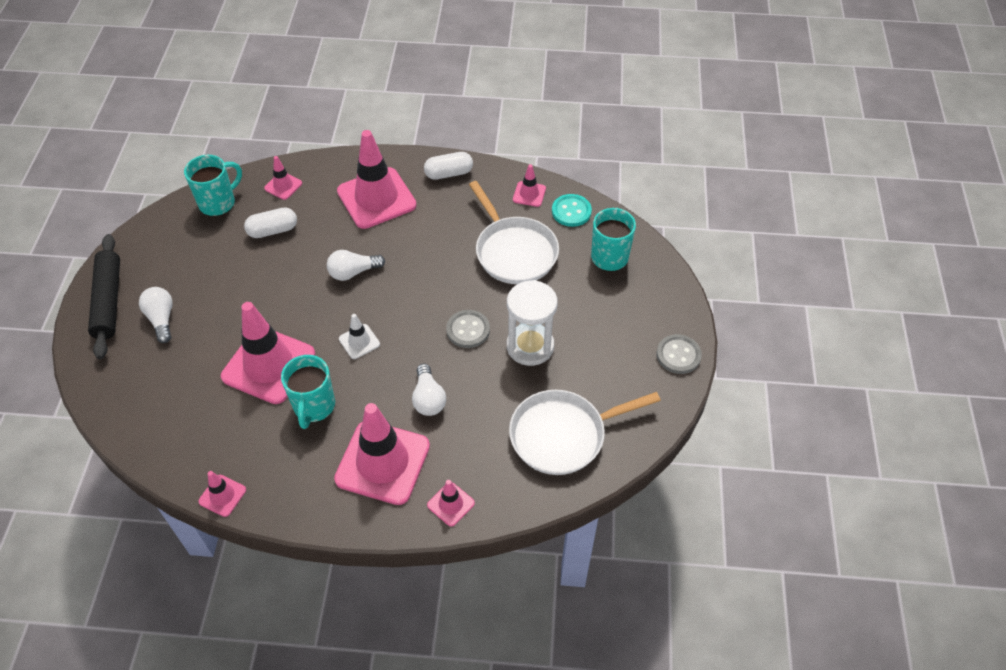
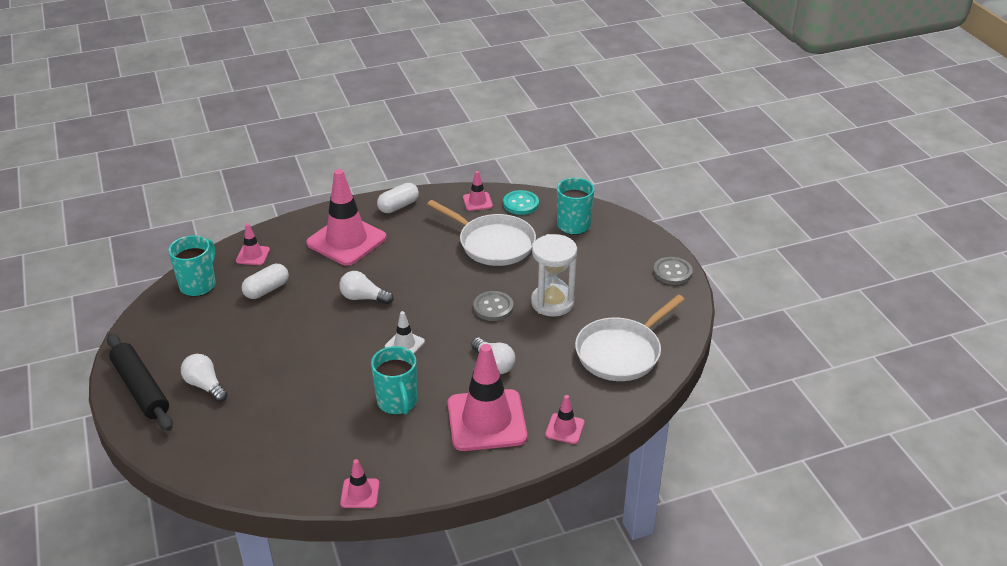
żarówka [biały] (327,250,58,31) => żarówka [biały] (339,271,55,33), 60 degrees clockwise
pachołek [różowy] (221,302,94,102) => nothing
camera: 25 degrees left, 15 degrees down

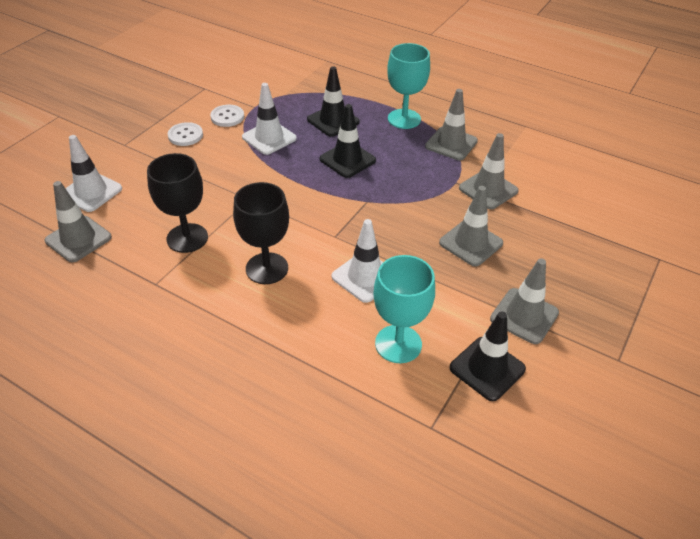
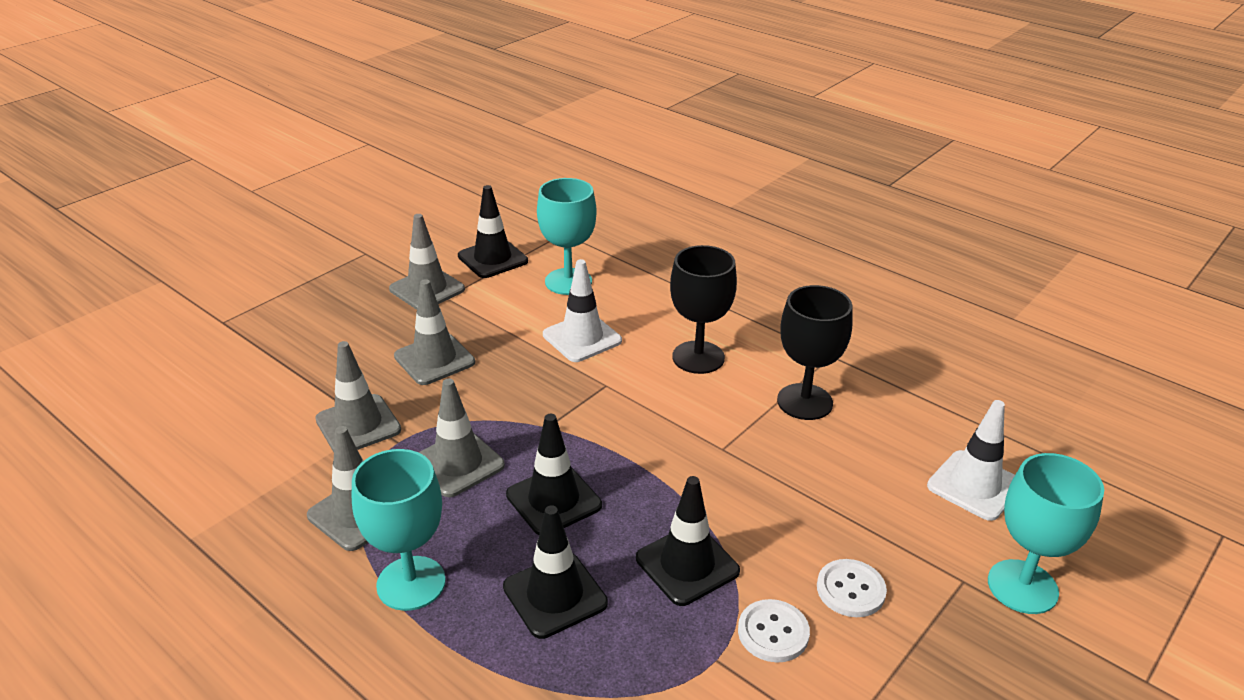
pachołek [szary] (45,181,67,81) => pachołek [szary] (419,378,86,119), relocated
pachołek [biały] (242,83,55,72) => pachołek [czarny] (636,476,104,130)
nothing => kielich [turkusowy] (988,453,116,161)
camera: 170 degrees left, 10 degrees down

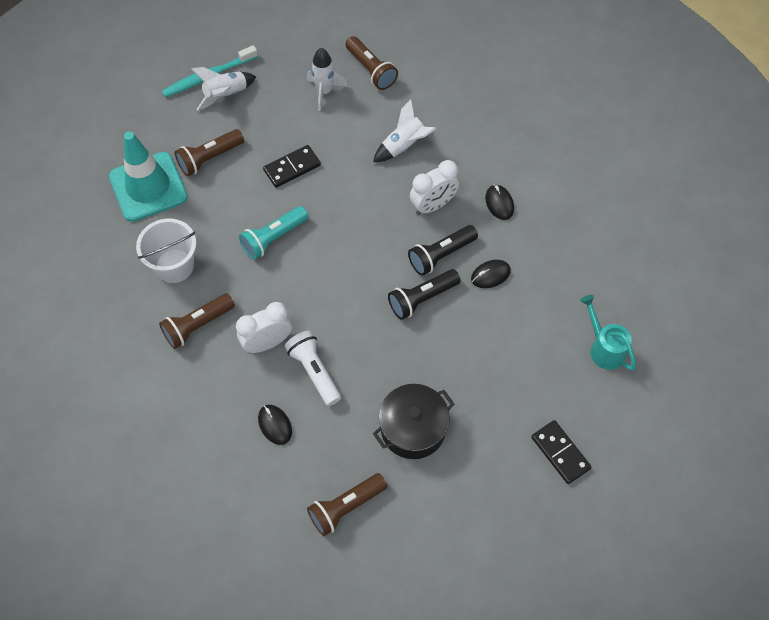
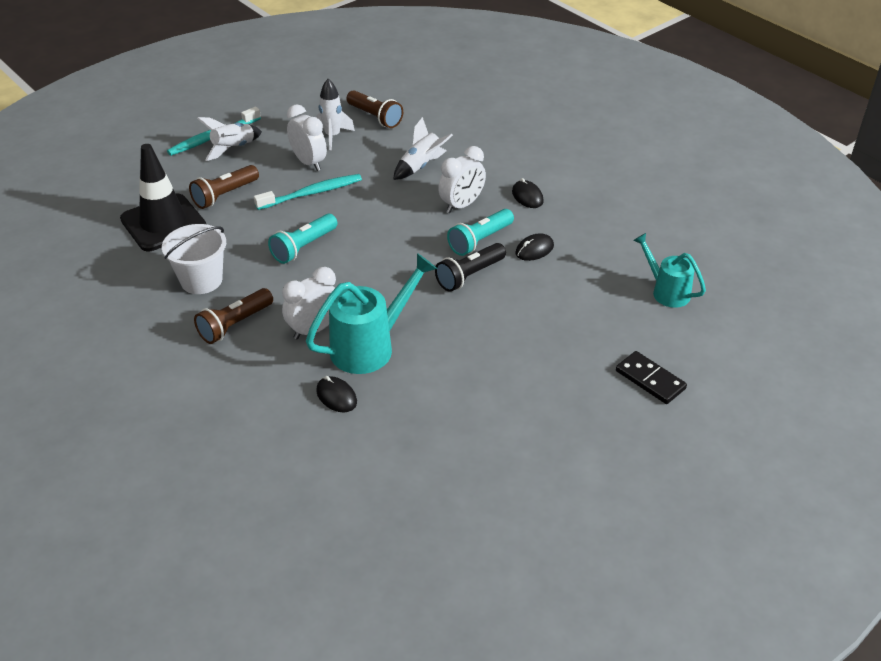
pachołek [turkusowy] (109,131,79,91) => pachołek [czarny] (120,144,86,107)
kostka domina [czarny] (263,145,58,43) => szczoteczka do zębów [turkusowy] (254,174,108,36)
nothing => budzik [biały] (287,104,40,67)
latarka [biały] (285,330,56,76) => konewka [turkusowy] (306,253,131,121)
latarka [czarny] (408,225,70,51) => latarka [turkusowy] (447,209,67,47)
latarka [brązowy] (307,473,80,63) => nothing
garnek [czarny] (373,384,81,75) => nothing
camera: 10 degrees left, 20 degrees down

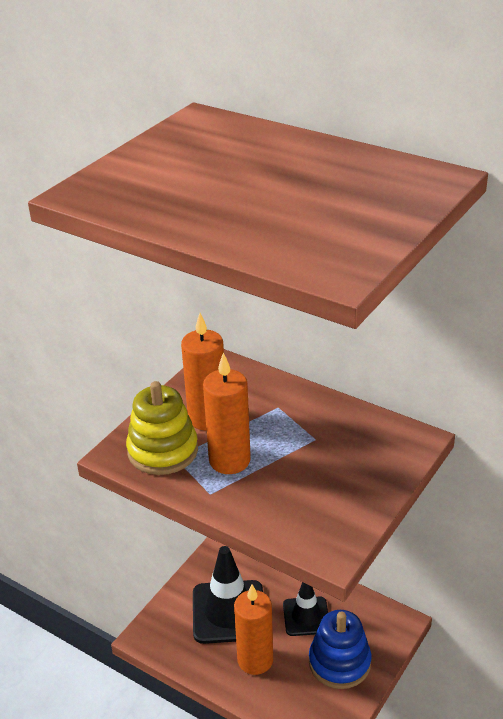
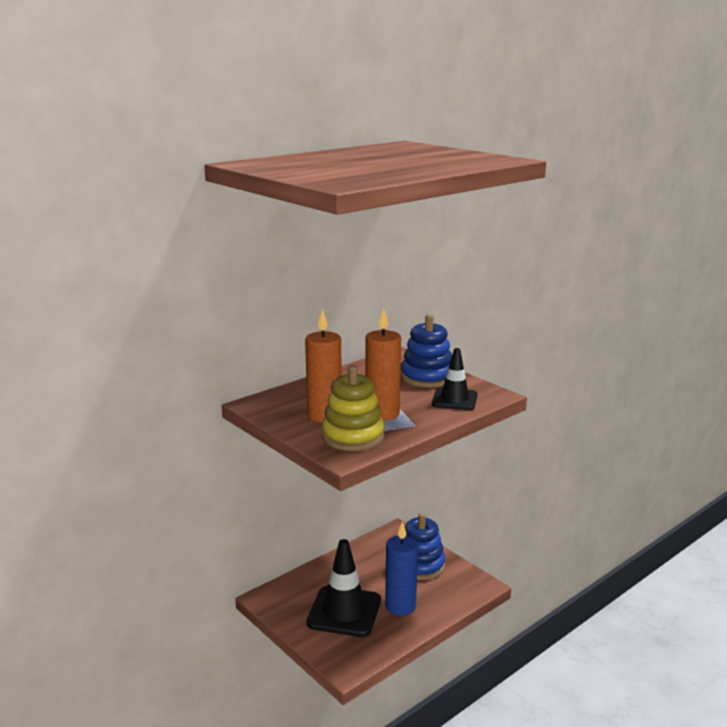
świeca [pomarańczowy] (234,584,39,91) => świeca [niebieski] (385,521,33,95)
nothing => zabawka nakładanka [niebieski] (401,314,51,74)
pachołek [czarny] (283,582,45,54) => pachołek [czarny] (432,348,46,62), relocated
camera: 75 degrees left, 15 degrees down

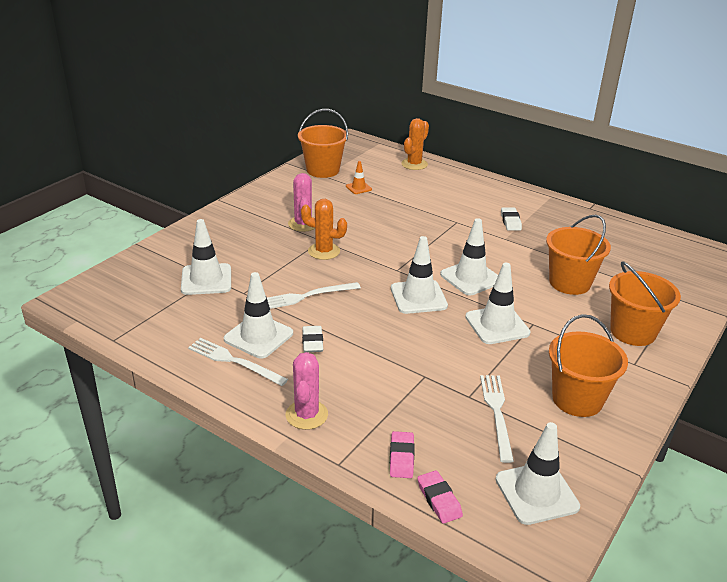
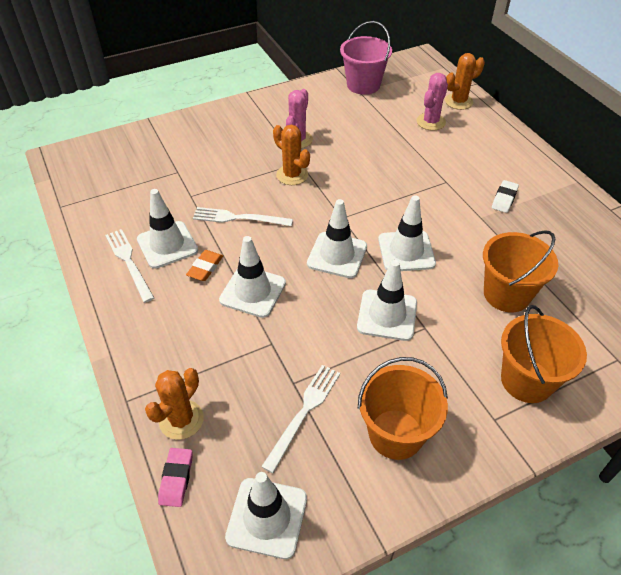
gumka do mazania [różowy] (390,431,25,47) => kaktus [pomarańczowy] (145,368,59,72)
gumka do mazania [biały] (302,326,21,26) => gumka do mazania [pomarańczowy] (186,250,37,31)
pachołek [biały] (181,219,50,76) => pachołek [biały] (219,236,67,82), relocated
wiadro [pomarańczowy] (298,109,50,69) => wiadro [różowy] (340,21,52,74)
kaktus [różowy] (286,352,42,78) => kaktus [różowy] (416,73,32,58), relocated
pachołek [pomarańczowy] (346,161,26,33) => nothing
camera: 30 degrees right, 15 degrees up

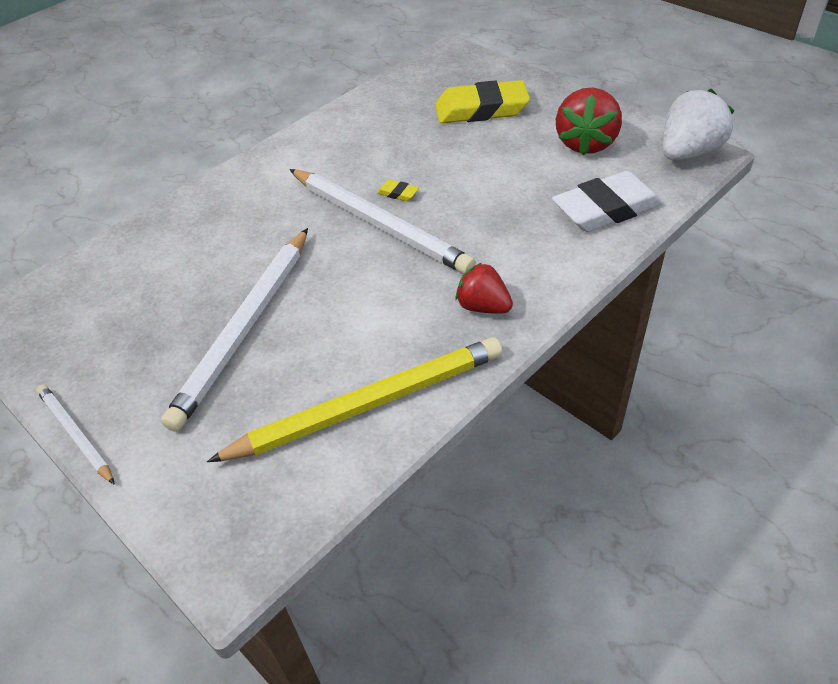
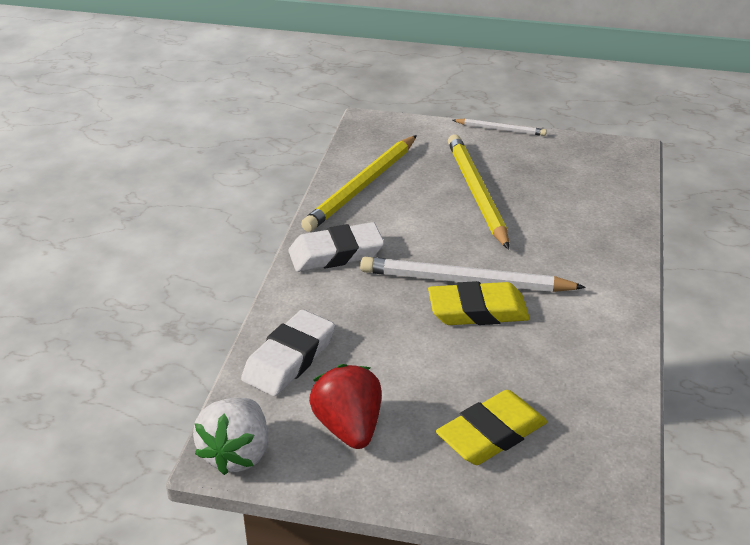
truskawka [czerwony] (455,263,58,51) => gumka do mazania [biały] (288,222,96,50)
gumka do mazania [żółty] (377,179,42,22) => gumka do mazania [żółty] (428,281,102,44), x2.48
ołówek [biały] (161,228,147,204) => ołówek [żółty] (448,134,61,116)
camera: 145 degrees right, 10 degrees down

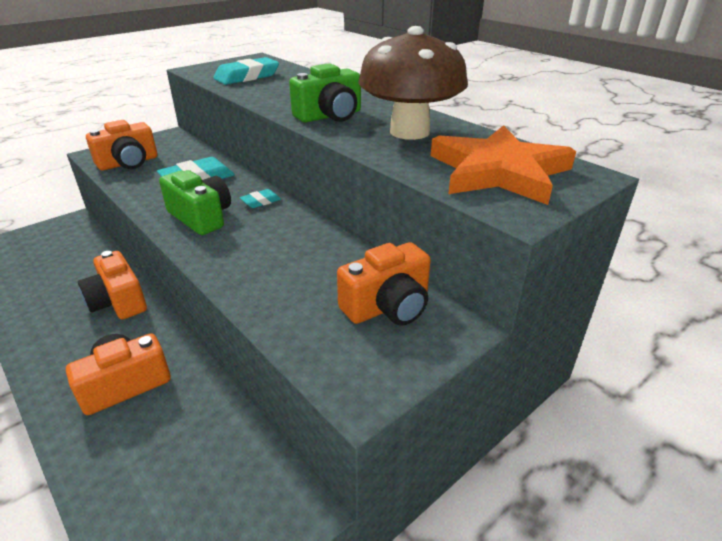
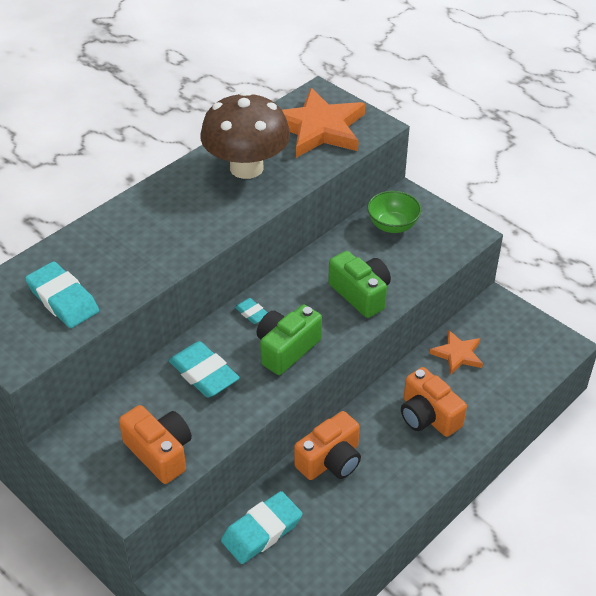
nothing => gumka do mazania [turkusowy] (221,491,82,73)
aparat fotograficzny [zielony] (289,63,72,59) => aparat fotograficzny [zielony] (328,251,63,67), relocated
aparat fotograficzny [pomarańczowy] (337,242,94,84) => miska [zielony] (367,191,54,42)
nothing => gwiazda [pomarańczowy] (430,330,53,45)
camera: 95 degrees left, 10 degrees up

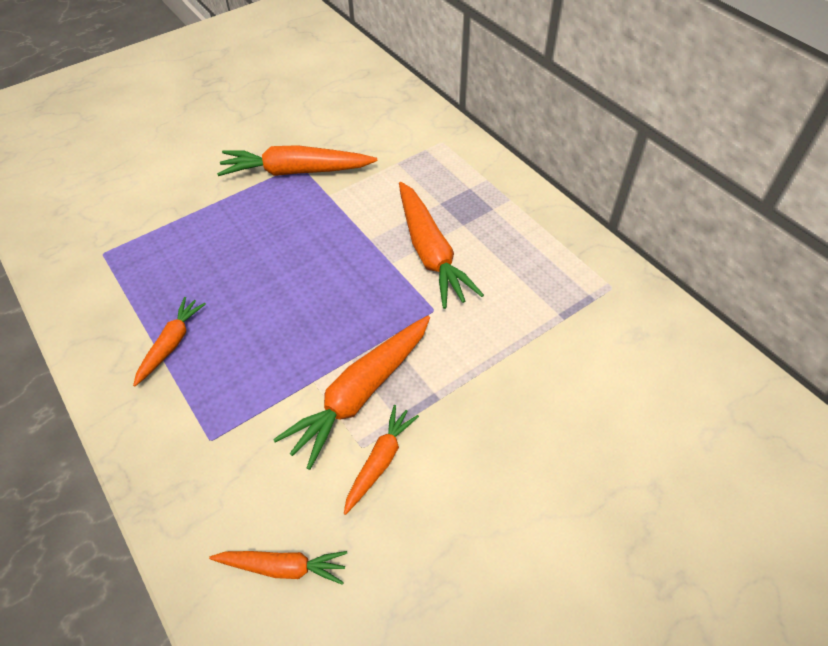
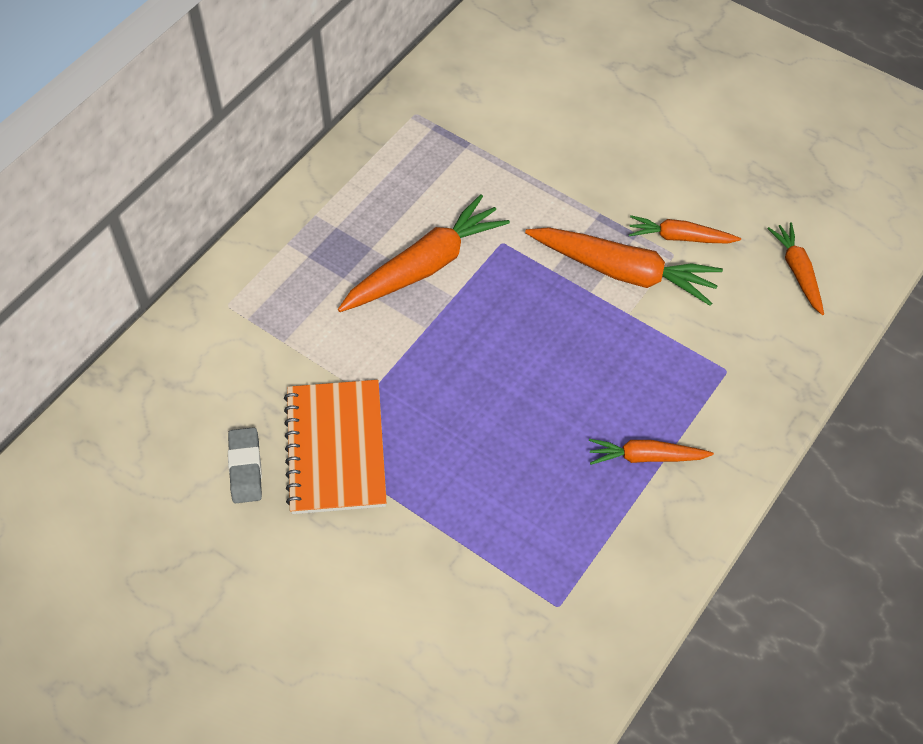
nothing => gumka do mazania [szary] (228,427,34,76)
marchewka [pomarańczowy] (217,145,160,31) => zeszyt [pomarańczowy] (284,380,103,134)
camera: 110 degrees left, 5 degrees up

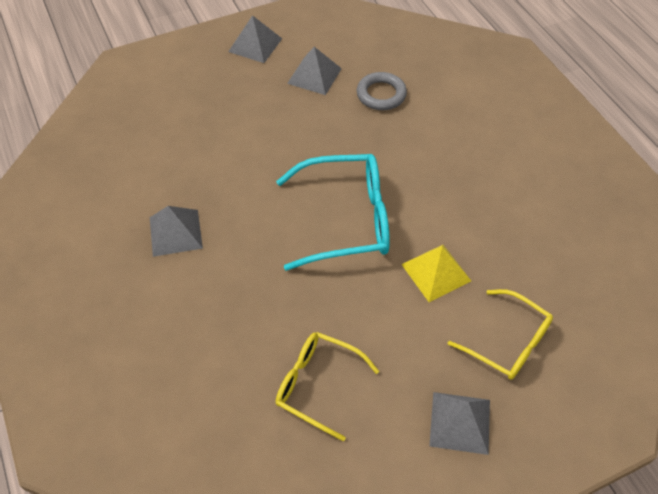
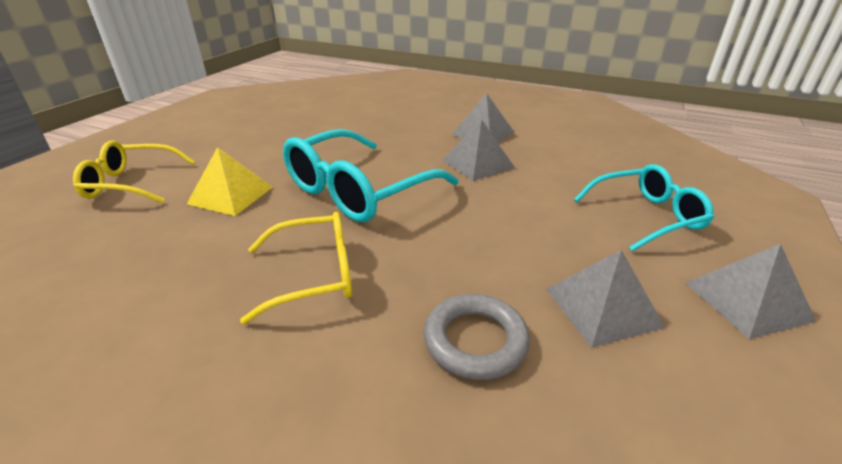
okulary [żółty] (276,332,103,109) => okulary [żółty] (240,212,112,112), relocated
piramida [szary] (429,392,61,63) => piramida [szary] (443,119,72,62), relocated
nothing => okulary [turkusowy] (574,164,140,88)
camera: 140 degrees right, 20 degrees down

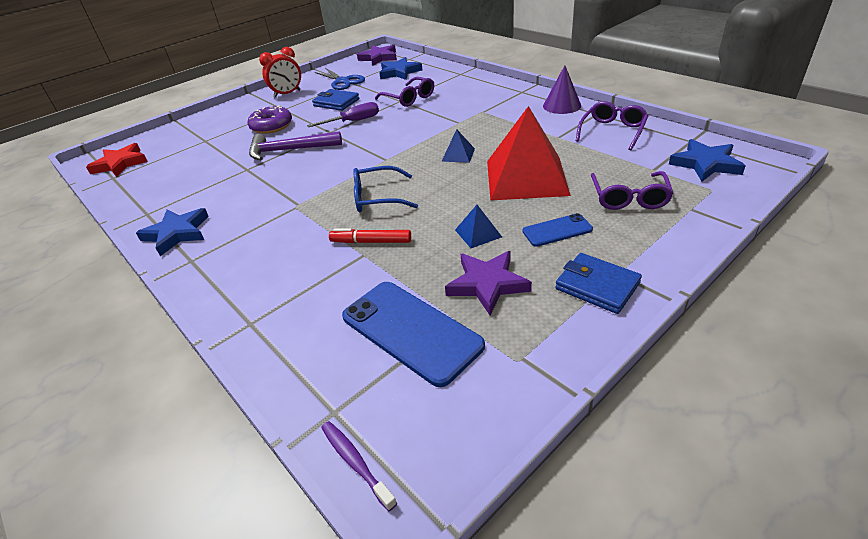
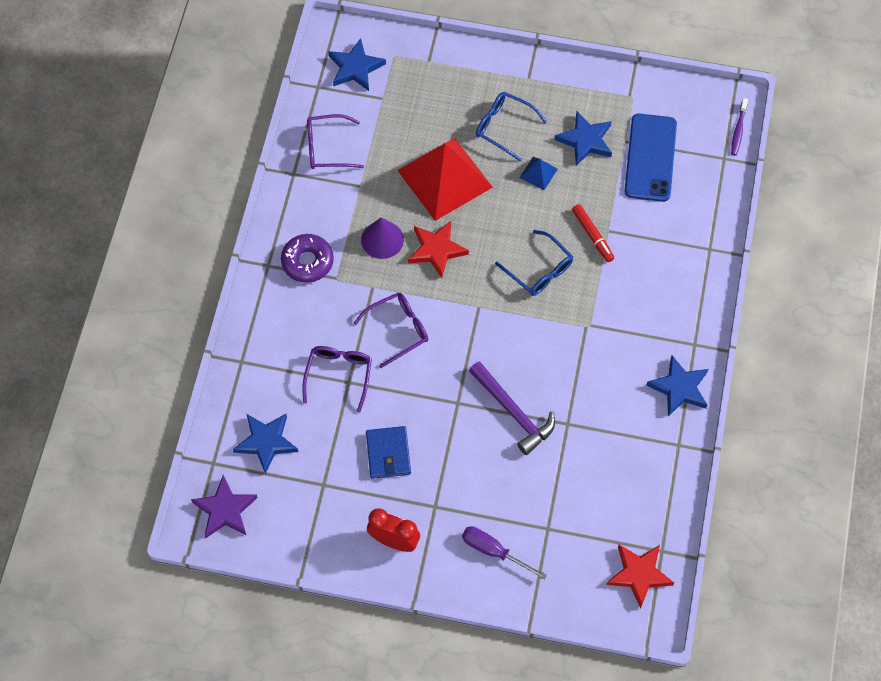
donut [fioletowy] (247,106,45,28) => donut [fioletowy] (281,234,53,49), relocated
okulary [fioletowy] (591,171,83,39) => okulary [fioletowy] (353,292,75,76), relocated
stożek [fioletowy] (543,65,38,49) => stożek [fioletowy] (361,218,43,41), relocated
piramida [niebieski] (441,129,34,34) => gwiazda [czerwony] (408,221,61,57)
śrubokręt [fioletowy] (307,102,72,25) => śrubokręt [fioletowy] (462,526,85,54), relocated
telefon [niebieski] (522,213,71,34) => okulary [niebieski] (476,92,71,70)
gwiazda [fioletowy] (445,251,87,64) => gwiazda [niebieski] (555,111,57,55)
nożyczki [niebieski] (315,68,50,22) => nothing
portfel [niebieski] (555,253,87,61) => nothing
camera: 130 degrees left, 25 degrees up

